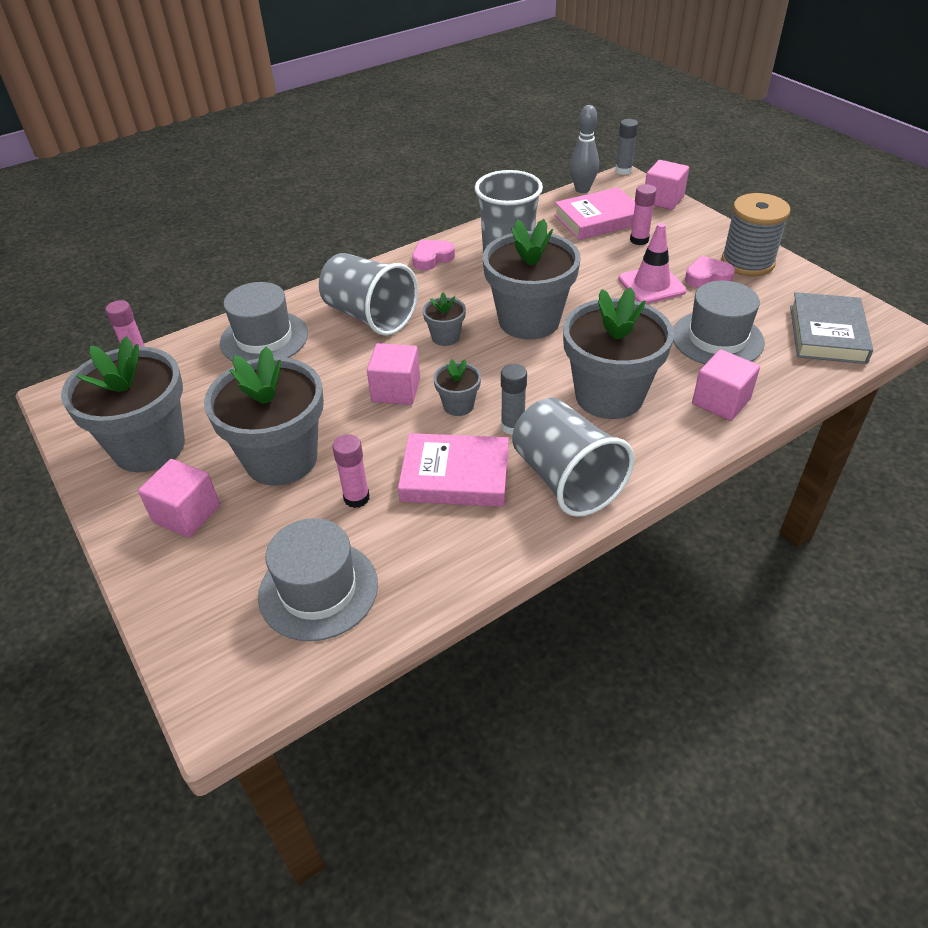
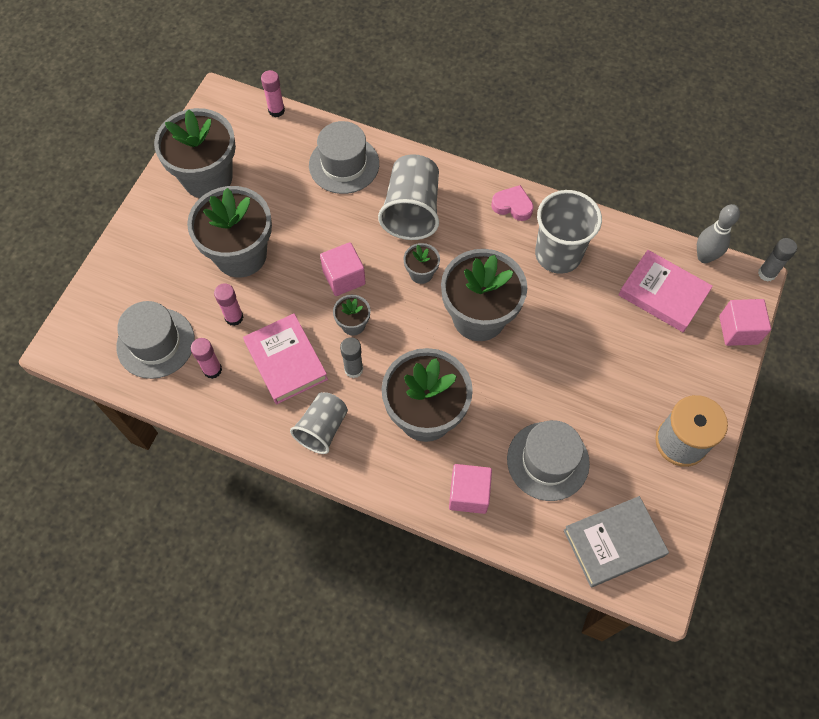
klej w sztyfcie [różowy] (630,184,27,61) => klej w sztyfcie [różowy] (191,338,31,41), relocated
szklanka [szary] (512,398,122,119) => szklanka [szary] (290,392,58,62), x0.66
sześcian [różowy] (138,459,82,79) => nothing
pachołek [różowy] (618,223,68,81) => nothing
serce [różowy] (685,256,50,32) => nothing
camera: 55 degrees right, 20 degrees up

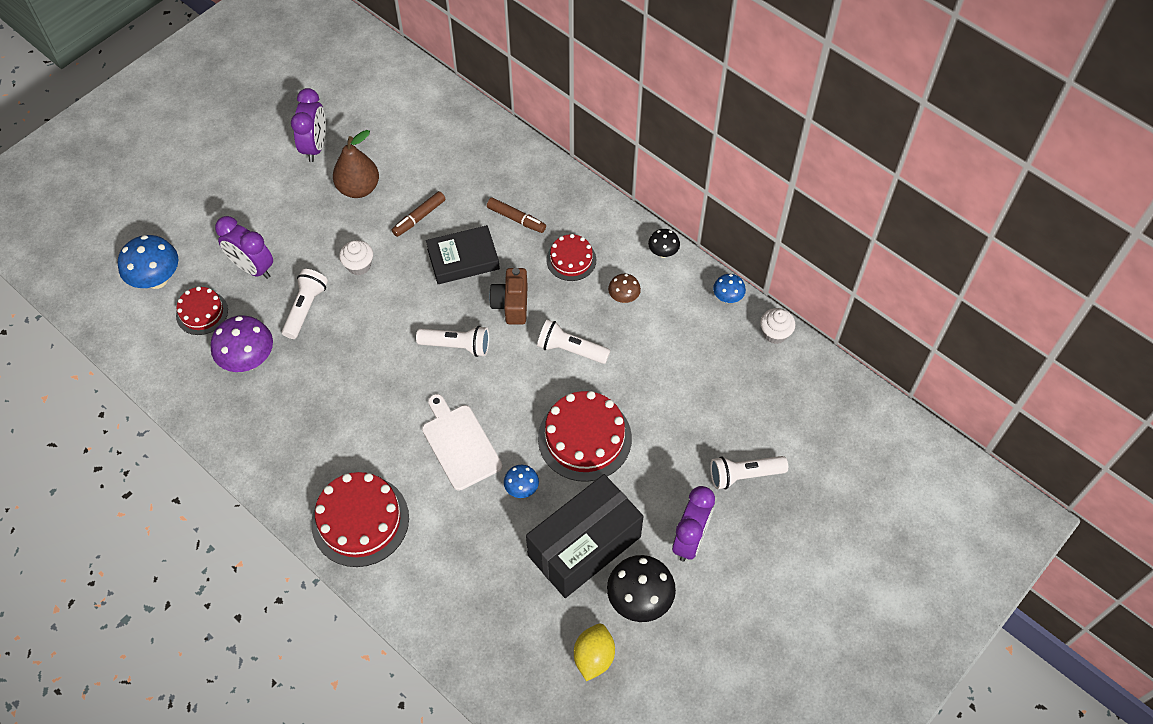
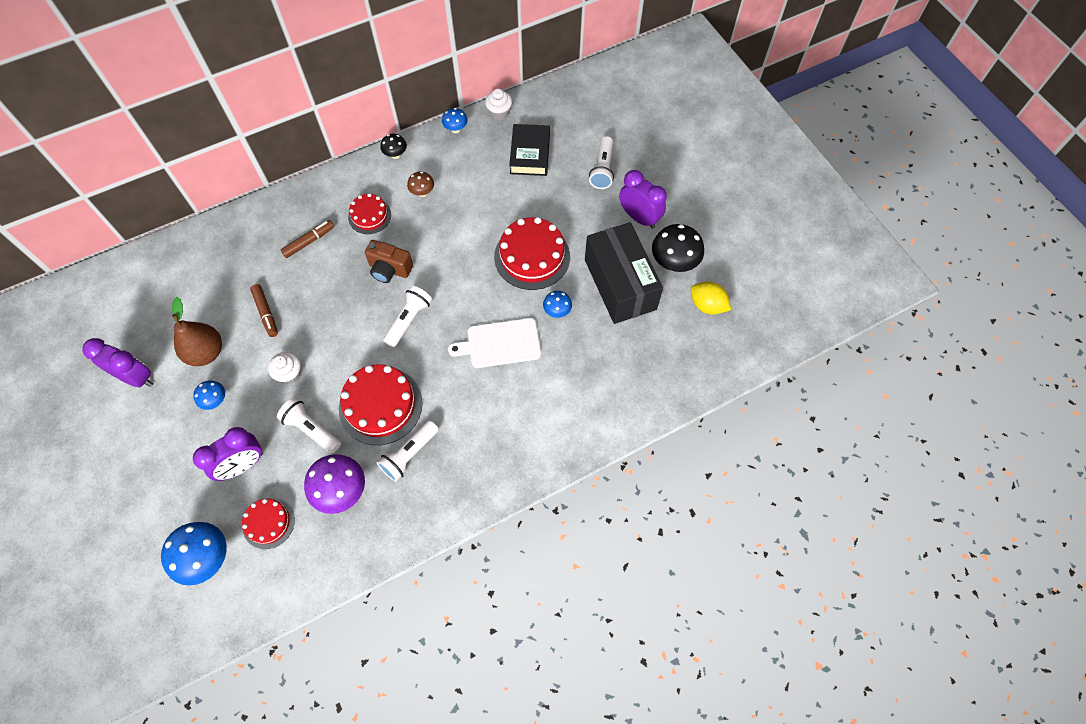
nothing => grzyb [niebieski] (193,381,32,29)
tort [czerwony] (311,472,98,95) => tort [czerwony] (339,364,84,81), relocated
latarka [biały] (537,319,73,45) => latarka [biały] (377,420,62,62), relocated
książka [czarny] (426,225,74,59) => książka [czarny] (509,124,41,52), relocated
camera: 70 degrees left, 5 degrees up

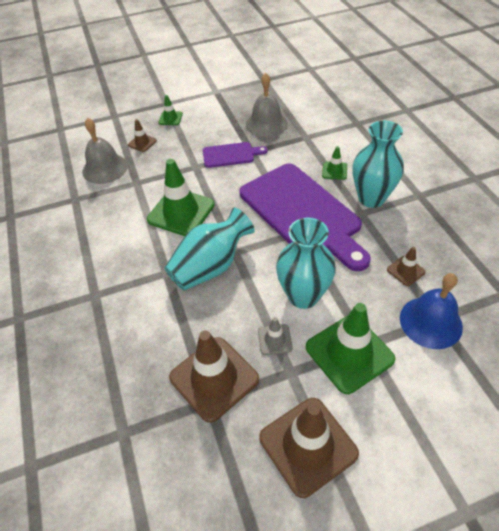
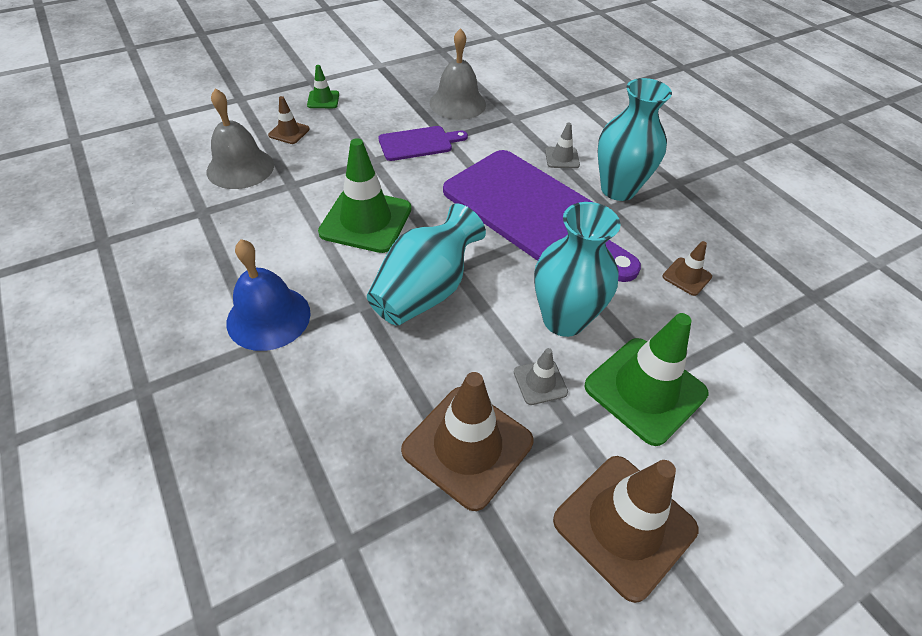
dzwonek [niebieski] (400,273,63,76) => dzwonek [niebieski] (226,239,85,112), relocated
pachołek [zielony] (322,146,25,34) => pachołek [szary] (545,122,35,46)
camera: 15 degrees left, 0 degrees up

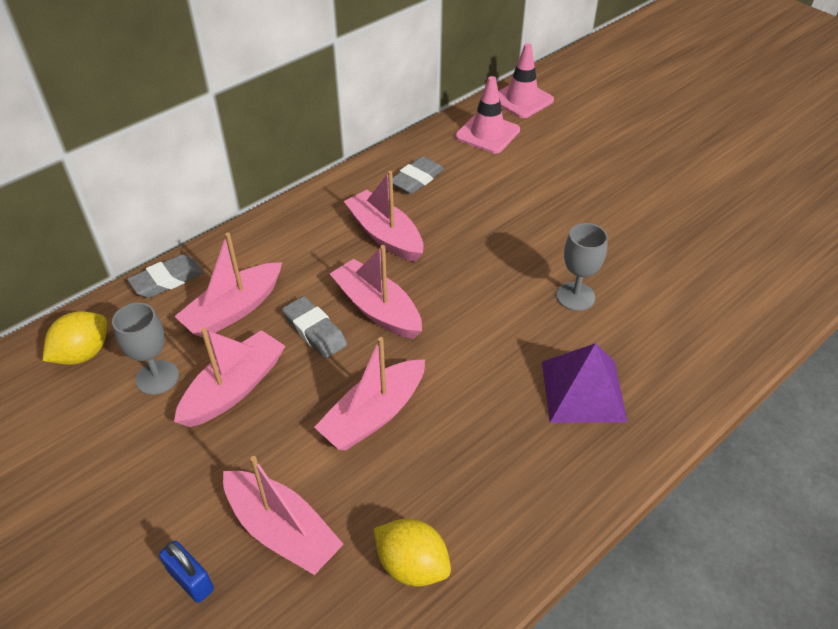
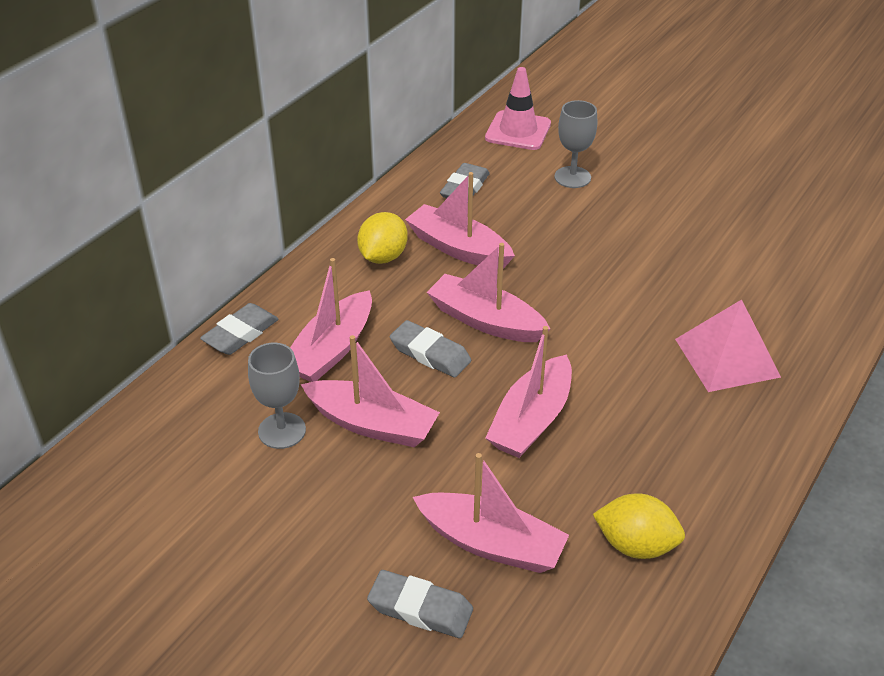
łódka [różowy] (174,328,111,99) => łódka [różowy] (301,335,139,112), 90 degrees clockwise
cytryna [żółty] (42,311,65,54) => cytryna [żółty] (357,212,51,52), relocated
kłódka [niebieski] (159,541,55,62) => gumka do mazania [szary] (367,570,106,68)
kielich [szary] (556,223,52,88) => kielich [szary] (554,100,43,88), relocated
piramida [fioletowy] (542,343,86,80) => piramida [różowy] (675,299,106,93)
pachołek [różowy] (498,43,56,75) => nothing
camera: 15 degrees left, 5 degrees down

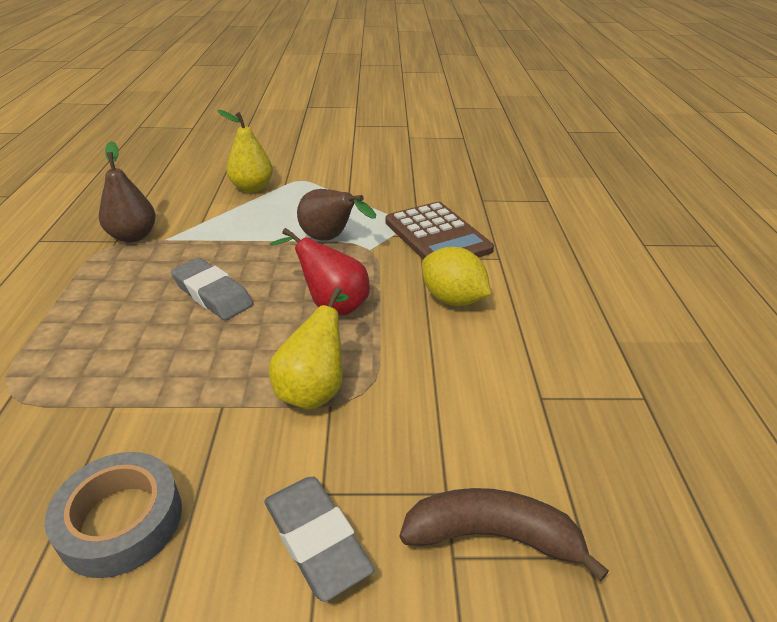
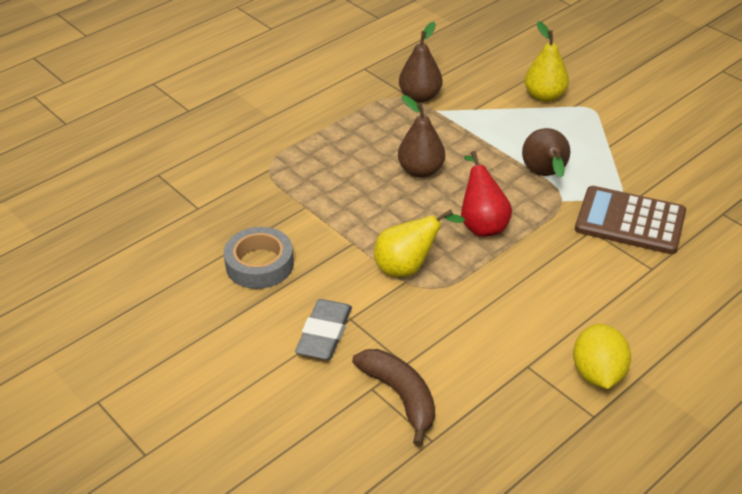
gumka do mazania [szary] (171,258,82,62) => gruszka [brązowy] (398,95,47,83)
cytryna [żółty] (422,247,69,59) => cytryna [żółty] (573,324,58,65), relocated
kalkulator [brązowy] (385,202,109,57) => kalkulator [brązowy] (575,186,111,68), 90 degrees clockwise
camera: 50 degrees right, 5 degrees up

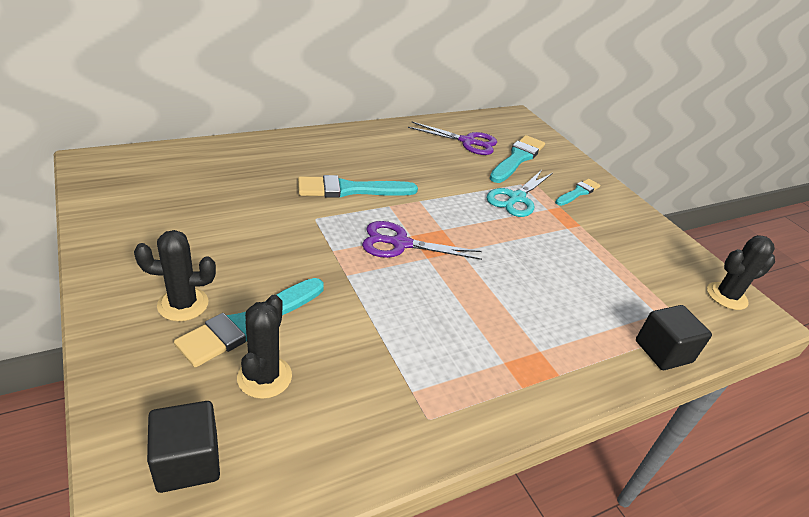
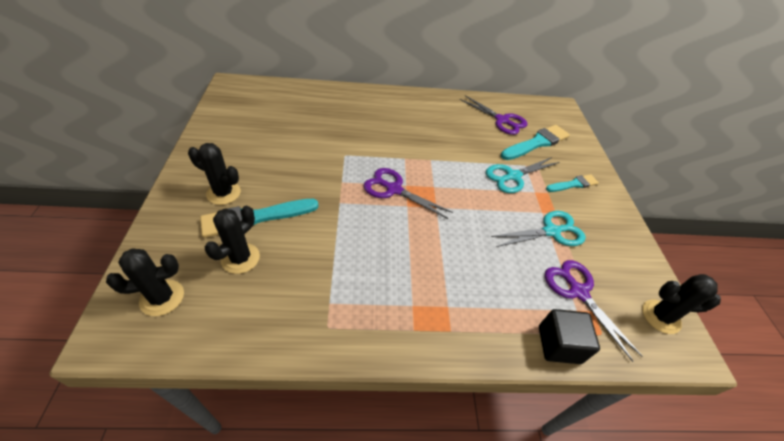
sześcian [czarny] (147,401,73,92) => kaktus [czarny] (106,248,78,68)
nothing => nożyczki [turkusowy] (491,211,95,36)
nothing => nożyczki [fioletowy] (545,260,97,102)
pędzel [turkusowy] (298,175,120,23) => nothing
camera: 25 degrees right, 10 degrees up

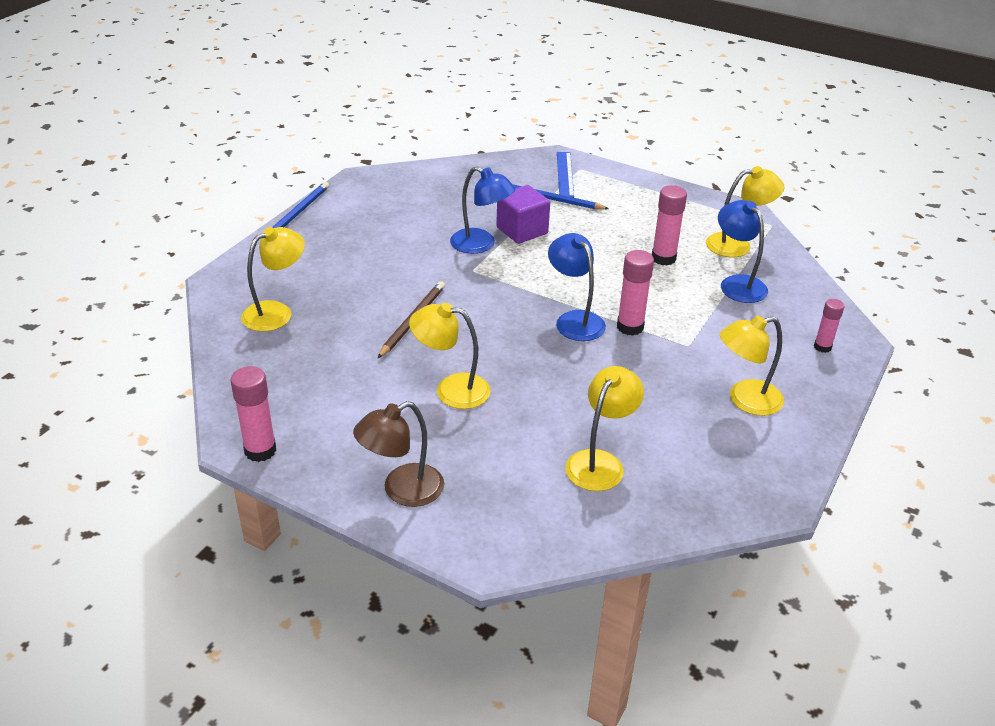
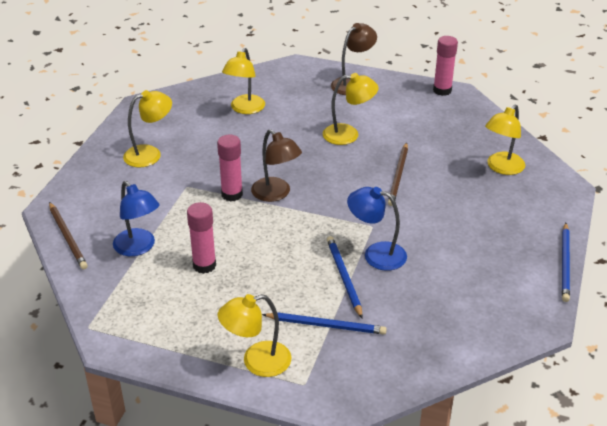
nothing => ołówek [brązowy] (49,202,39,67)
lampka [żółty] (706,166,78,91) => lampka [żółty] (218,294,73,83), relocated
lampka [niebieski] (548,233,58,108) => lampka [brązowy] (251,129,51,73)
sześcian [fioletowy] (496,185,54,59) => ołówek [niebieski] (327,236,36,82)
linijka [niebieski] (557,152,17,45) => nothing
klej w sztyfcie [różowy] (814,299,30,54) => nothing
camera: 170 degrees right, 0 degrees up

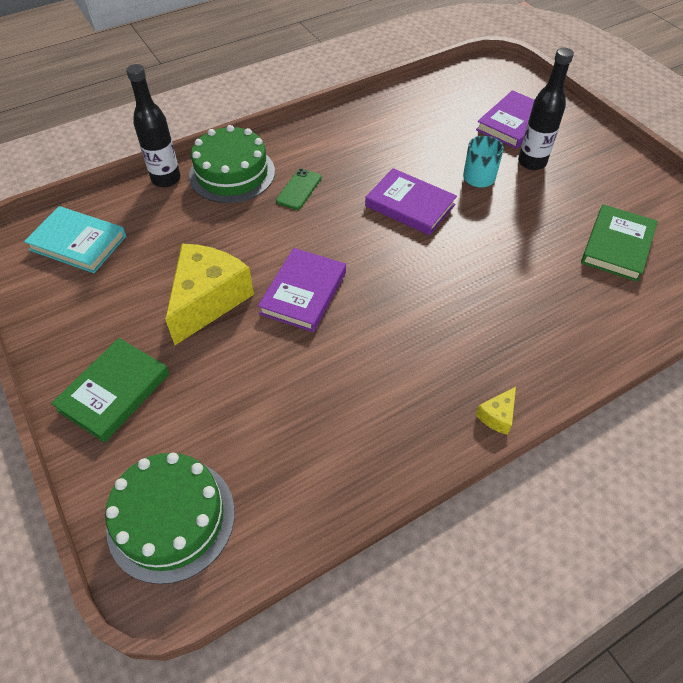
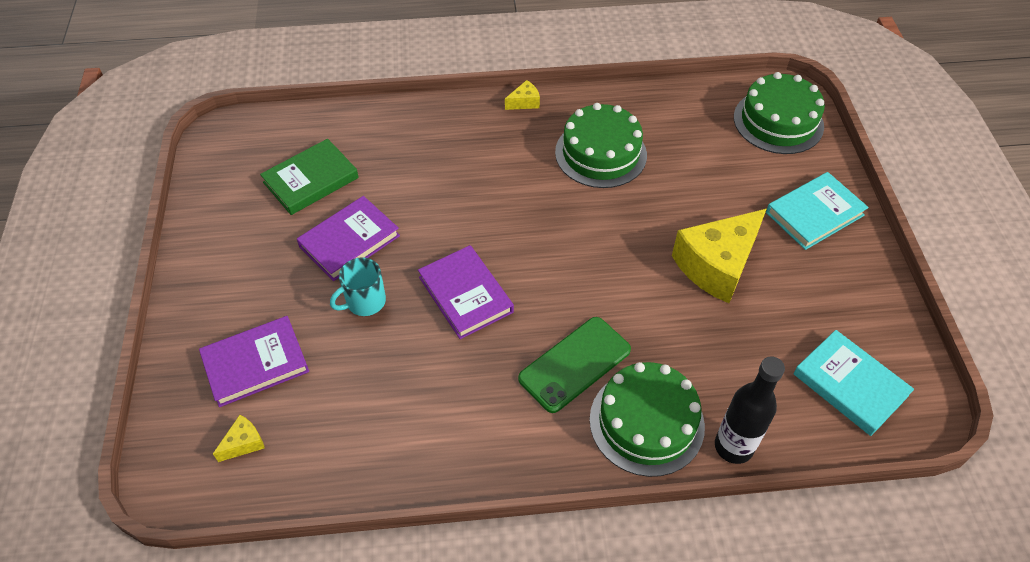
nothing => ser [żółty] (213,415,52,47)
książka [fioletowy] (258,248,88,84) => książka [fioletowy] (297,196,103,85), relocated
telefon [zielony] (276,168,46,42) => telefon [zielony] (518,317,113,96), x1.63
nothing => tort [zielony] (555,103,92,85)
książka [zielony] (51,338,118,105) => książka [turkusowy] (766,172,103,78)
butelka [czarny] (518,48,56,122) => nothing
camera: 155 degrees left, 0 degrees up

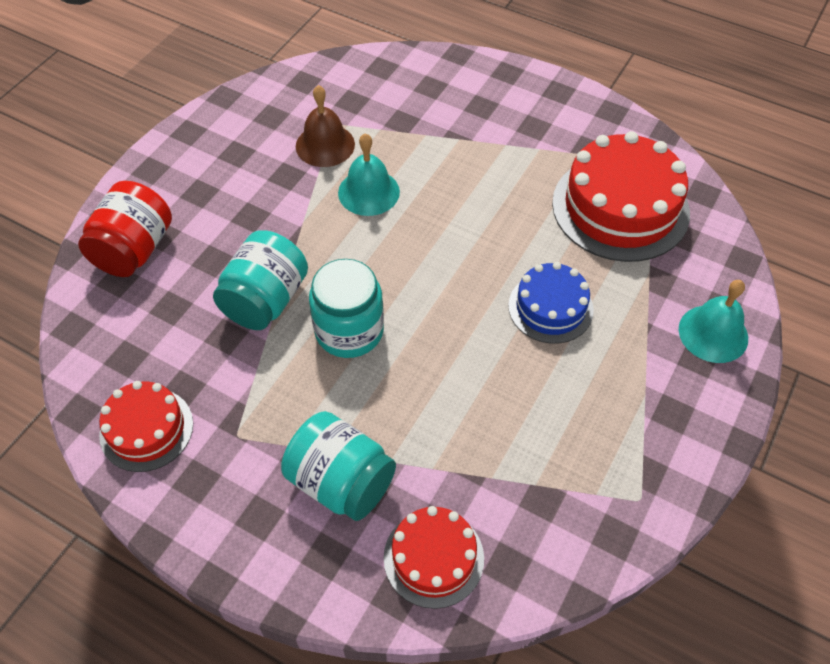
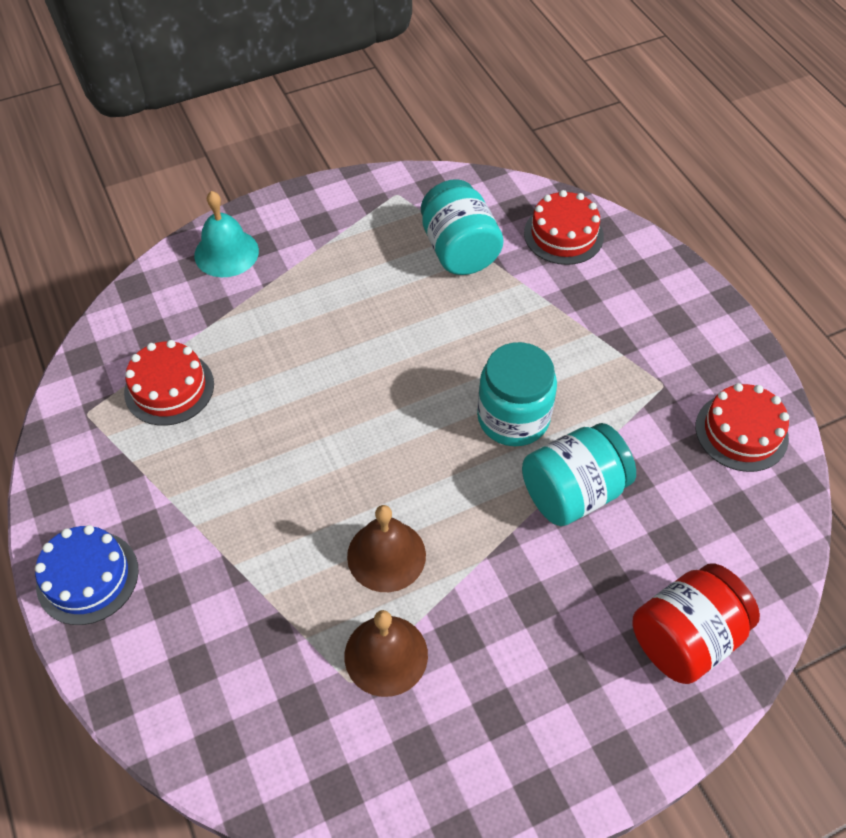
tort [niebieski] (508,262,86,82) => tort [niebieski] (35,525,104,100), relocated
tort [czerwony] (552,131,138,131) => tort [czerwony] (124,340,90,86), x0.58
dzwonek [turkusowy] (338,133,62,83) => dzwonek [brązowy] (347,505,79,87)
słoik [turkusowy] (281,411,115,110) => słoik [turkusowy] (421,179,83,96), relocated
camera: 145 degrees left, 0 degrees up

